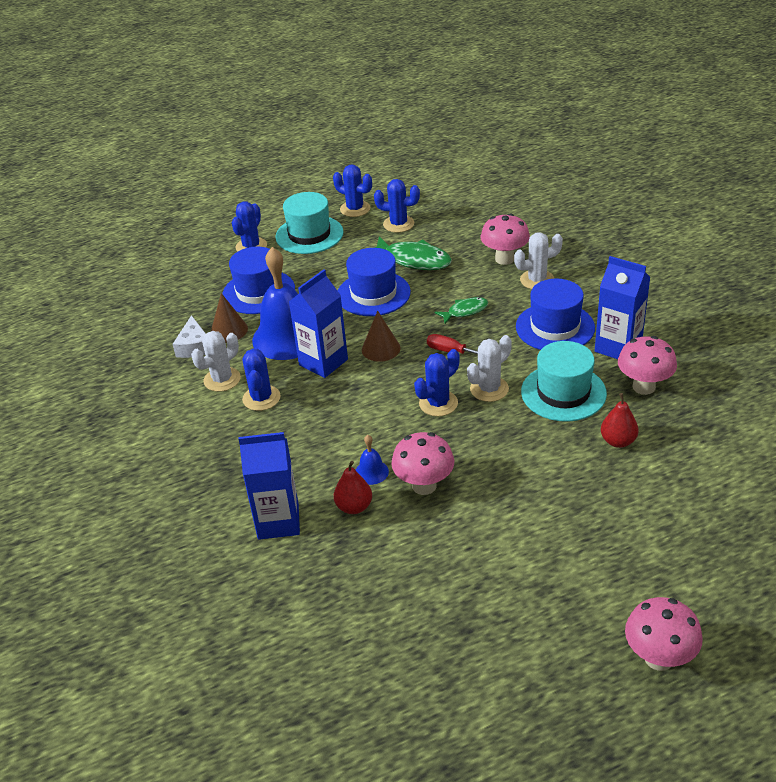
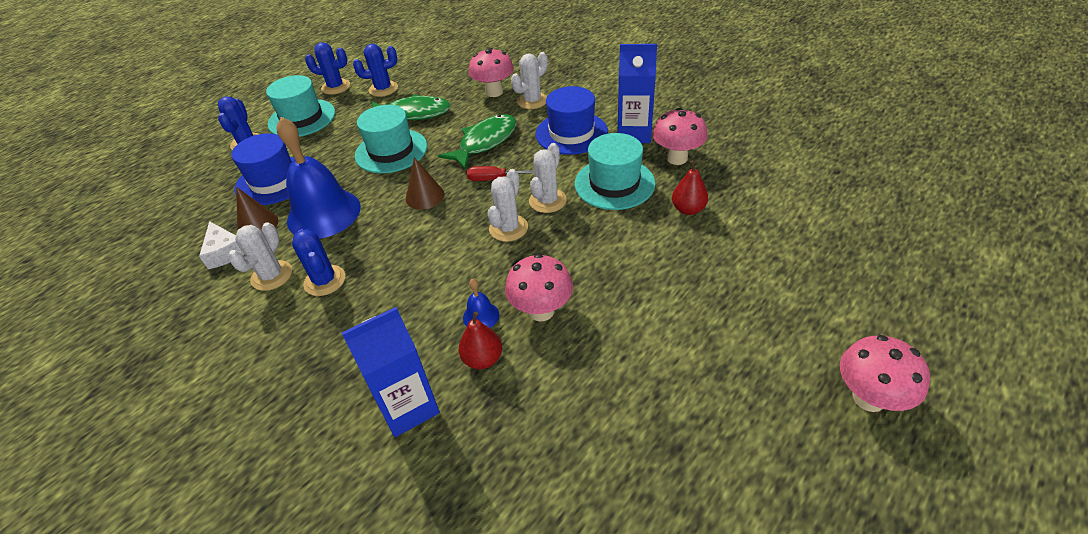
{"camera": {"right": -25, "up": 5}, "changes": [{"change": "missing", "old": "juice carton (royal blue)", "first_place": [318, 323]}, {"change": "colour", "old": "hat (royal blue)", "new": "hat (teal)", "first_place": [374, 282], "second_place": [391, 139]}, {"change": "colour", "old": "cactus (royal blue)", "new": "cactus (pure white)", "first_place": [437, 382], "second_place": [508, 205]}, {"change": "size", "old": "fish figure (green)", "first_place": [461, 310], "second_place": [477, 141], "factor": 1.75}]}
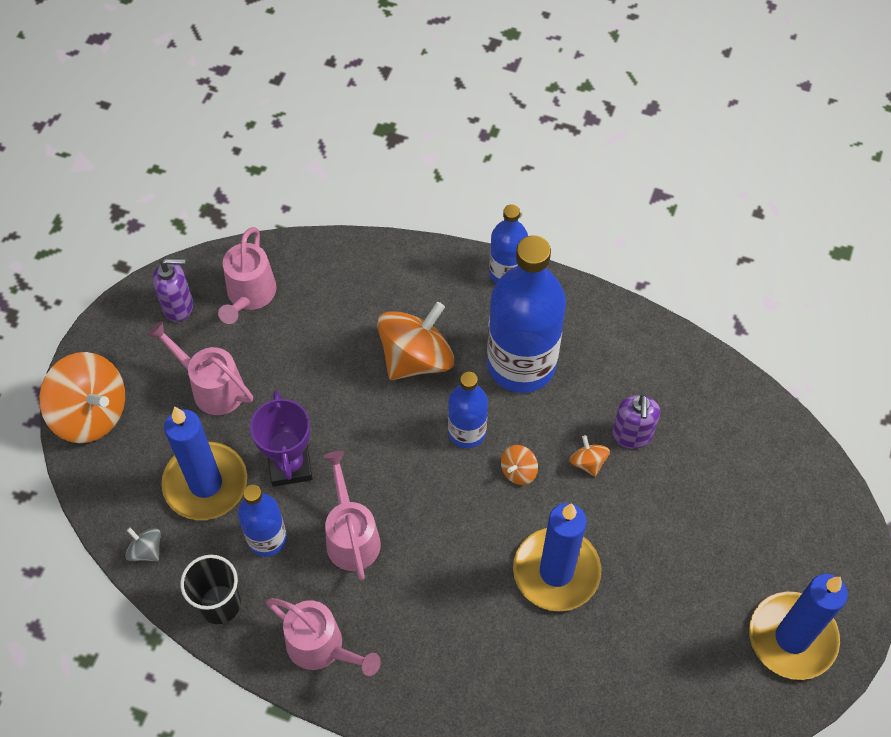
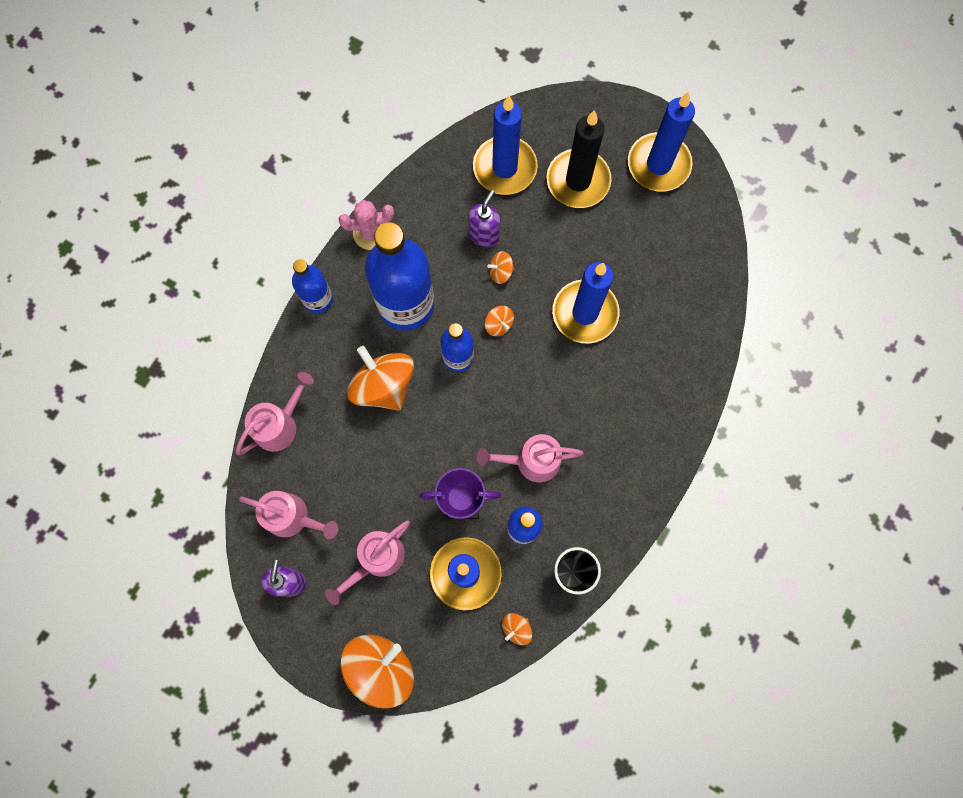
{"camera": {"right": -80, "up": 15}, "changes": [{"change": "colour", "old": "spinning top (gray)", "new": "spinning top (bright orange)", "first_place": [143, 544], "second_place": [517, 629]}, {"change": "relocated", "old": "watering can (rosy)", "first_place": [323, 637], "second_place": [275, 413]}, {"change": "spun", "old": "pump bottle (royal purple)", "first_place": [636, 421], "second_place": [484, 218], "degrees": -75}, {"change": "appeared", "new": "cactus (rosy)", "second_place": [366, 225]}, {"change": "appeared", "new": "candle (royal blue)", "second_place": [505, 145]}, {"change": "appeared", "new": "candle (ebony)", "second_place": [579, 159]}]}
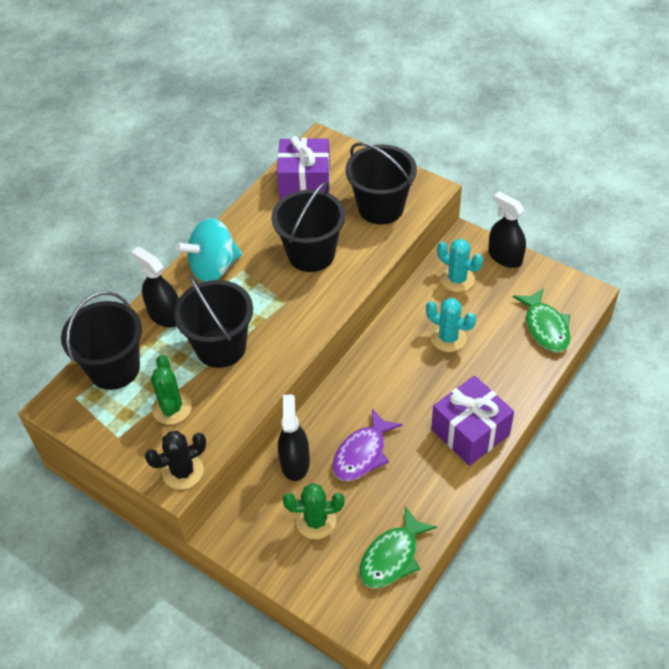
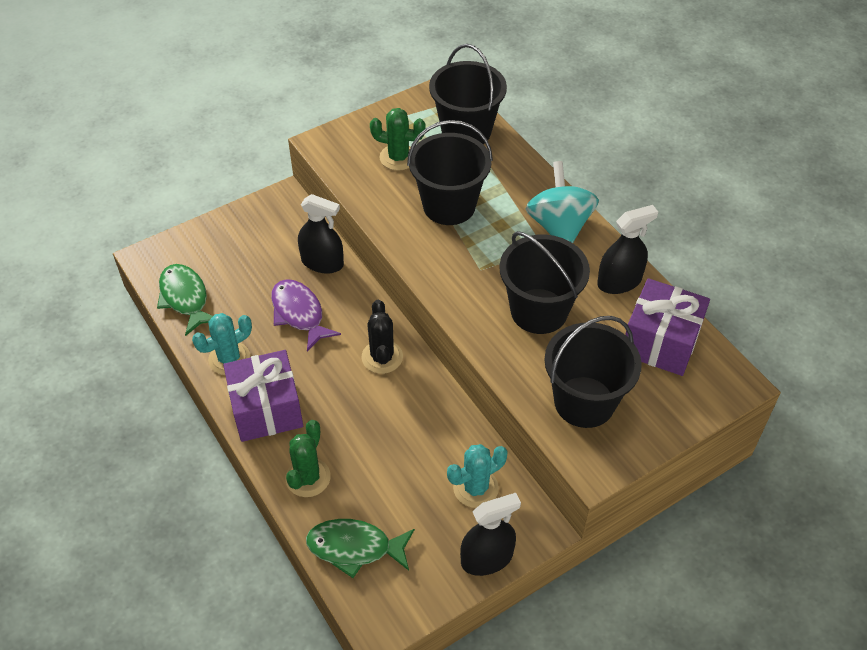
{"camera": {"right": 110, "up": 0}, "changes": [{"change": "relocated", "old": "sprayer (ebony)", "first_place": [155, 287], "second_place": [627, 249]}, {"change": "relocated", "old": "cactus (ebony)", "first_place": [175, 460], "second_place": [382, 337]}, {"change": "relocated", "old": "cactus (green)", "first_place": [314, 511], "second_place": [308, 458]}, {"change": "relocated", "old": "cactus (teal)", "first_place": [451, 325], "second_place": [222, 344]}]}
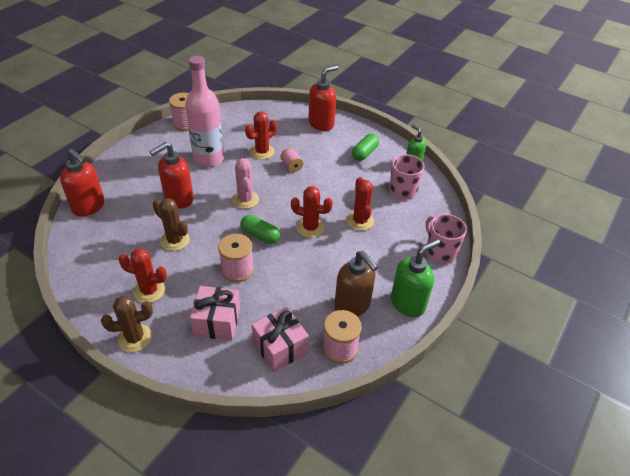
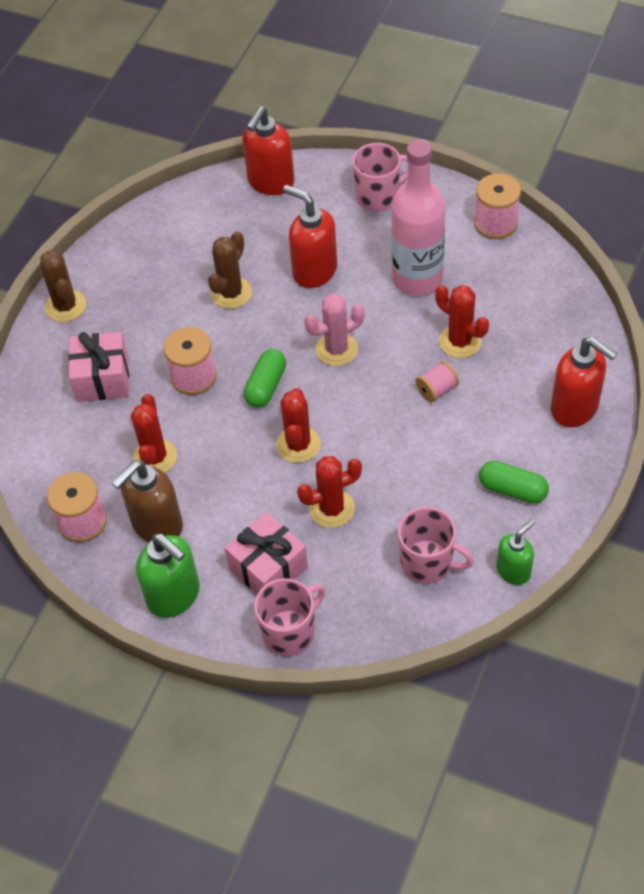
{"camera": {"right": 85, "up": 10}, "changes": [{"change": "relocated", "old": "cactus (crimson)", "first_place": [142, 275], "second_place": [154, 433]}, {"change": "relocated", "old": "present (rosy)", "first_place": [280, 339], "second_place": [266, 553]}, {"change": "appeared", "new": "mug (rosy)", "second_place": [380, 177]}]}
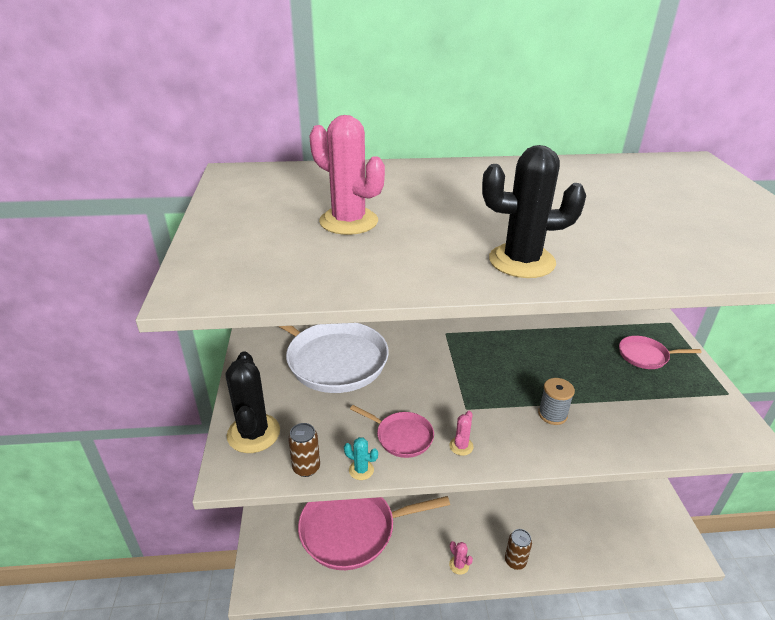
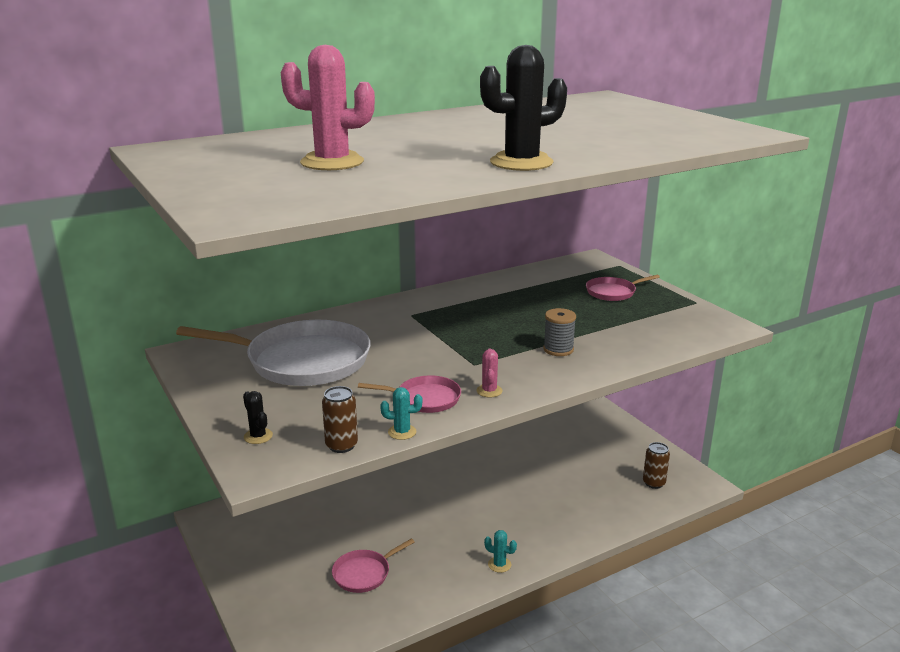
{"camera": {"right": -25, "up": -10}, "changes": [{"change": "size", "old": "cactus (ebony)", "first_place": [252, 402], "second_place": [258, 417], "factor": 0.45}, {"change": "size", "old": "skillet (rosy)", "first_place": [374, 533], "second_place": [373, 565], "factor": 0.48}, {"change": "colour", "old": "cactus (rosy)", "new": "cactus (teal)", "first_place": [461, 558], "second_place": [500, 551]}, {"change": "relocated", "old": "tin (russet)", "first_place": [518, 549], "second_place": [656, 465]}]}
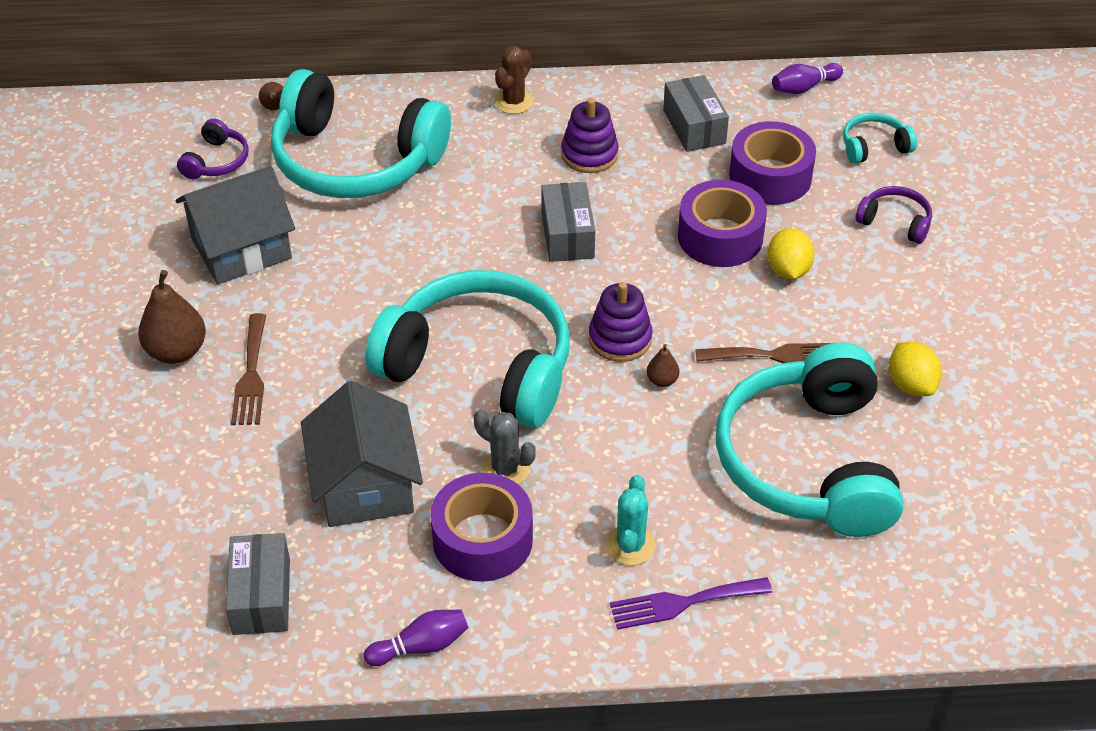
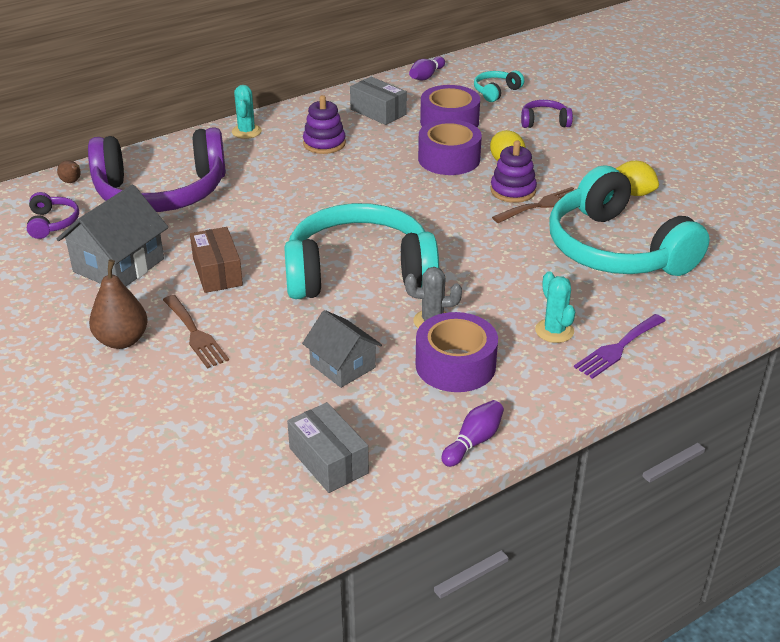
{"camera": {"right": -30, "up": -10}, "changes": [{"change": "colour", "old": "headset (teal)", "new": "headset (royal purple)", "first_place": [361, 133], "second_place": [157, 169]}, {"change": "size", "old": "toy house (gray)", "first_place": [362, 454], "second_place": [342, 349], "factor": 0.65}, {"change": "colour", "old": "cactus (russet)", "new": "cactus (teal)", "first_place": [514, 80], "second_place": [247, 112]}, {"change": "missing", "old": "parcel (gray)", "first_place": [568, 222]}, {"change": "relocated", "old": "ring stacker (royal purple)", "first_place": [621, 322], "second_place": [514, 171]}, {"change": "missing", "old": "toy pear (russet)", "first_place": [663, 365]}, {"change": "appeared", "new": "parcel (russet)", "second_place": [216, 260]}]}
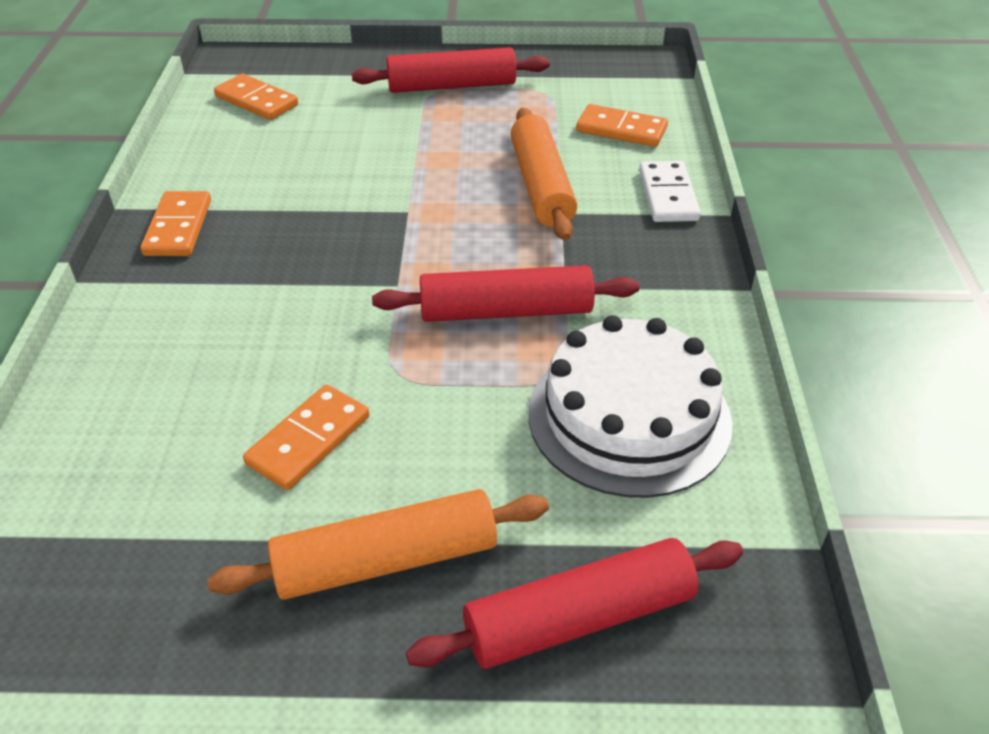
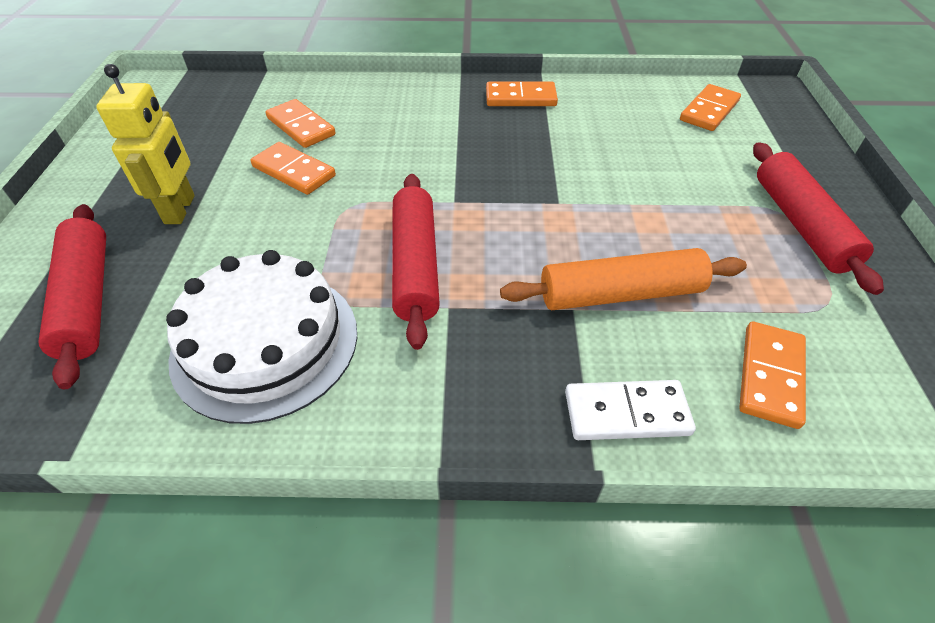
{"camera": {"right": 90, "up": 5}, "changes": [{"change": "exchanged", "old": "dough roller (bright orange)", "new": "robot figure (bright yellow)", "first_place": [378, 544], "second_place": [145, 144]}, {"change": "appeared", "new": "domino tile (bright orange)", "second_place": [300, 123]}]}
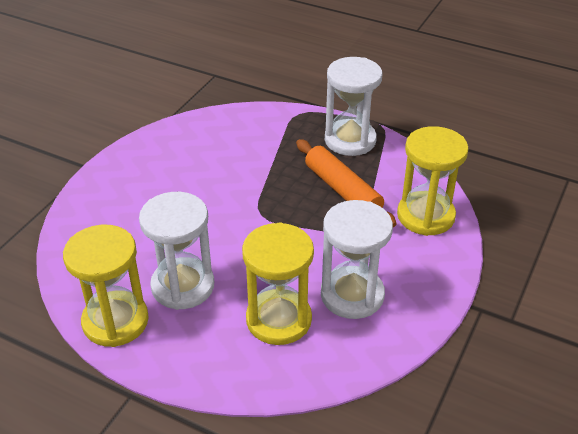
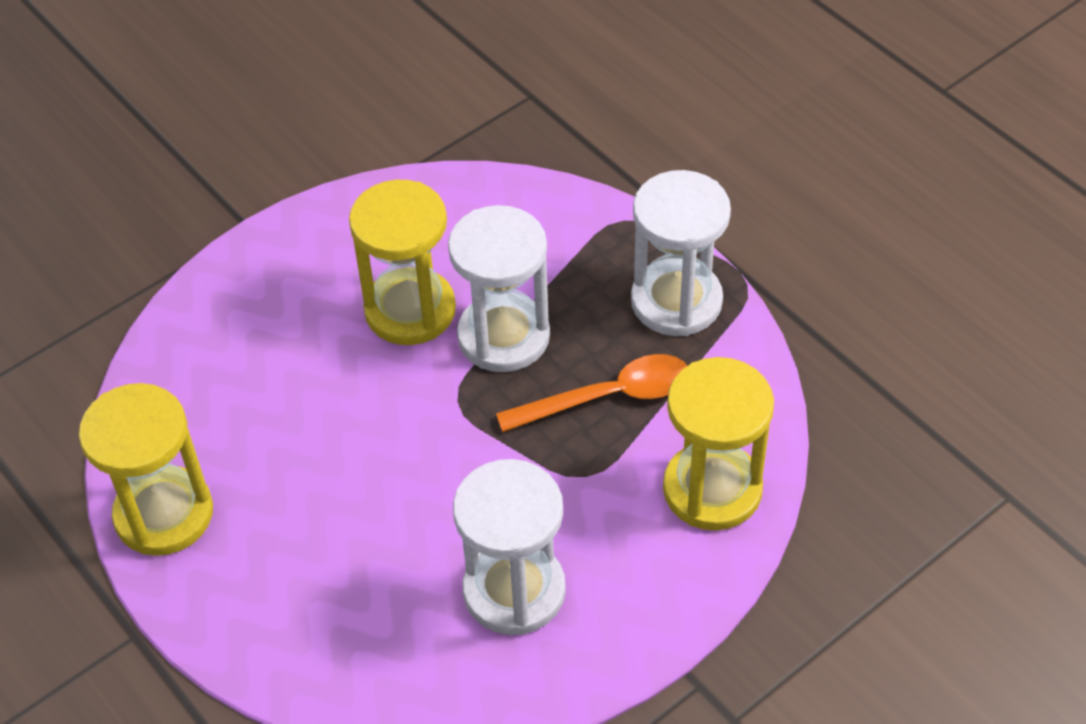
{"camera": {"right": 25, "up": 10}, "changes": [{"change": "relocated", "old": "hourglass (pure white)", "first_place": [176, 251], "second_place": [499, 288]}, {"change": "relocated", "old": "hourglass (bright yellow)", "first_place": [278, 283], "second_place": [402, 262]}, {"change": "exchanged", "old": "dough roller (bright orange)", "new": "tablespoon (bright orange)", "first_place": [346, 183], "second_place": [591, 393]}]}
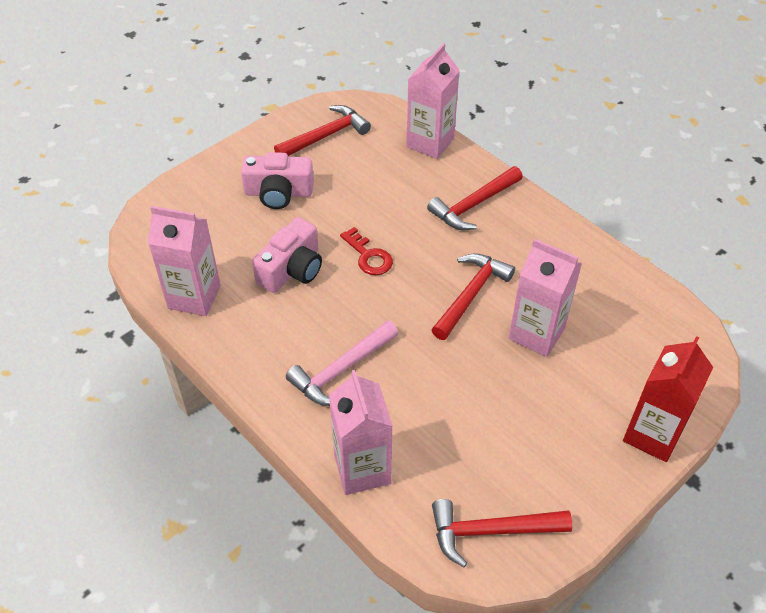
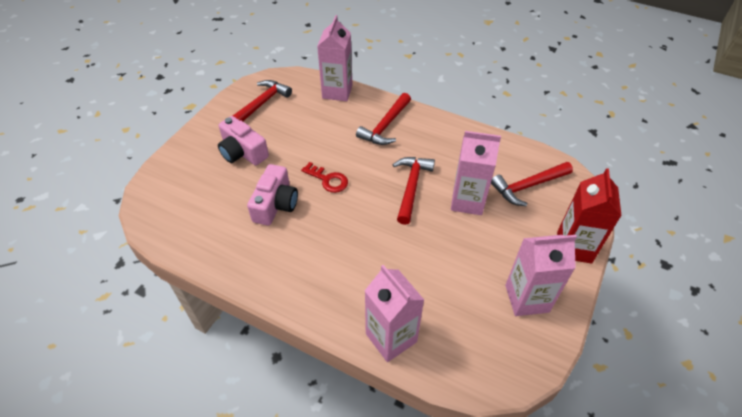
{"camera": {"right": -20, "up": 0}, "changes": [{"change": "relocated", "old": "juice carton (rosy)", "first_place": [184, 261], "second_place": [541, 275]}, {"change": "spun", "old": "camera (rosy)", "first_place": [277, 180], "second_place": [243, 141], "degrees": 60}, {"change": "missing", "old": "hammer (rosy)", "first_place": [342, 363]}, {"change": "relocated", "old": "hammer (crimson)", "first_place": [502, 533], "second_place": [532, 184]}]}
